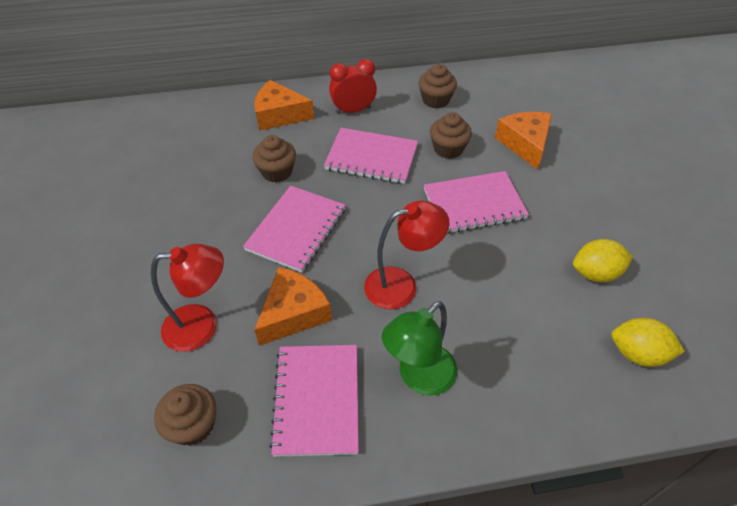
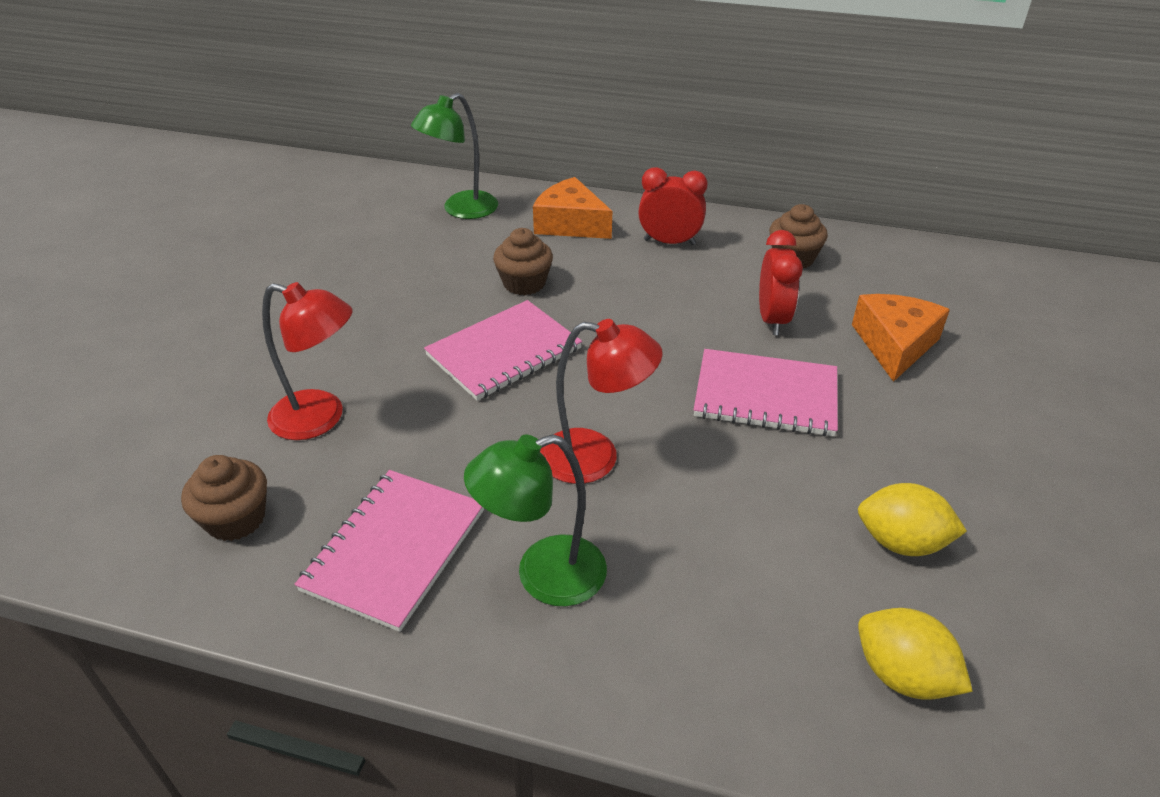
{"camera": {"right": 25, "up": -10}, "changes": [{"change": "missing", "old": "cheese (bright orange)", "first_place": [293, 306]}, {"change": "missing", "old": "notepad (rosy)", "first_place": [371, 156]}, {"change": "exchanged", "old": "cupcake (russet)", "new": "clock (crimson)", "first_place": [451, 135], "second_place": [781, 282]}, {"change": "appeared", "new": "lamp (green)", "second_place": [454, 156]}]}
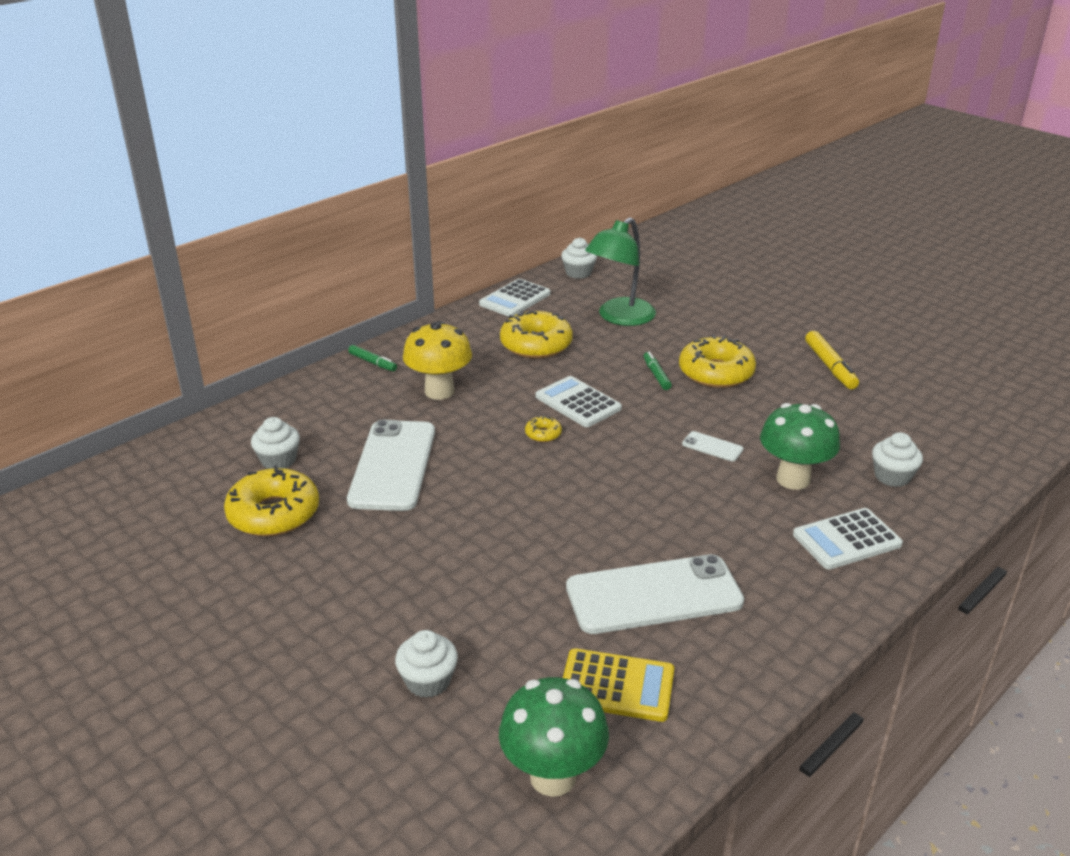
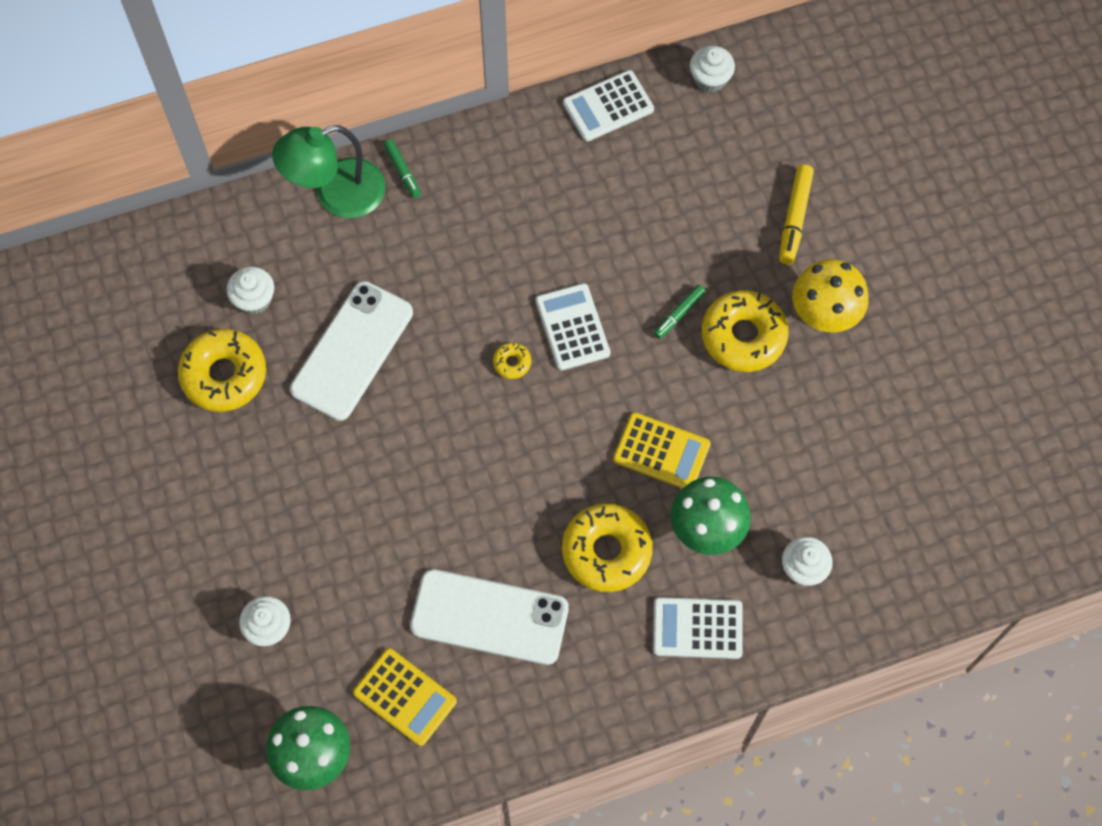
{"camera": {"right": 25, "up": 35}, "changes": [{"change": "relocated", "old": "fungus (bright yellow)", "first_place": [437, 360], "second_place": [830, 295]}, {"change": "relocated", "old": "doughnut (bright yellow)", "first_place": [536, 334], "second_place": [607, 548]}, {"change": "relocated", "old": "lamp (green)", "first_place": [620, 271], "second_place": [328, 171]}, {"change": "spun", "old": "marker pen (green)", "first_place": [658, 370], "second_place": [680, 312], "degrees": -150}, {"change": "exchanged", "old": "mobile phone (pure white)", "new": "calculator (bright yellow)", "first_place": [712, 446], "second_place": [662, 450]}, {"change": "relocated", "old": "marker pen (bright yellow)", "first_place": [832, 360], "second_place": [796, 214]}]}
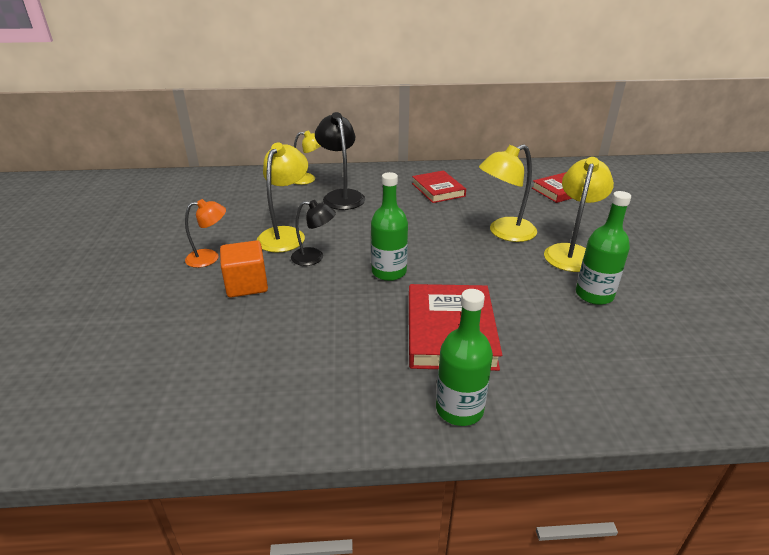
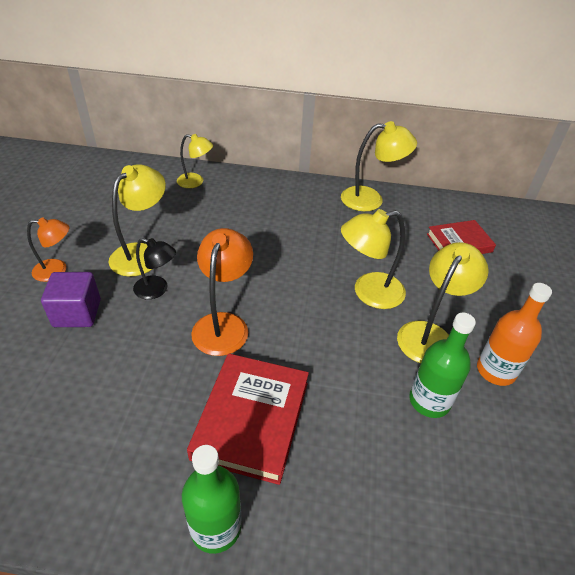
{"camera": {"right": 10, "up": 10}, "changes": [{"change": "colour", "old": "block (bright orange)", "new": "block (royal purple)", "first_place": [244, 269], "second_place": [71, 299]}, {"change": "missing", "old": "lamp (ebony)", "first_place": [340, 161]}, {"change": "exchanged", "old": "drink bottle (green)", "new": "lamp (bright orange)", "first_place": [389, 226], "second_place": [222, 292]}, {"change": "missing", "old": "book (crimson)", "first_place": [439, 186]}, {"change": "appeared", "new": "lamp (bright yellow)", "second_place": [379, 166]}, {"change": "appeared", "new": "drink bottle (bright orange)", "second_place": [514, 334]}]}
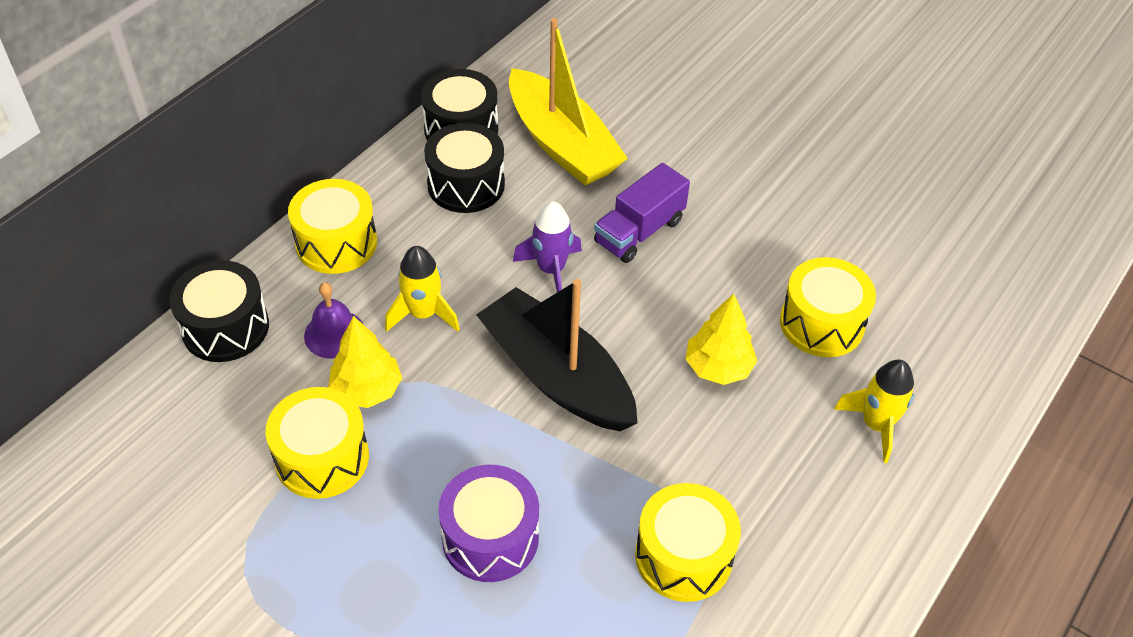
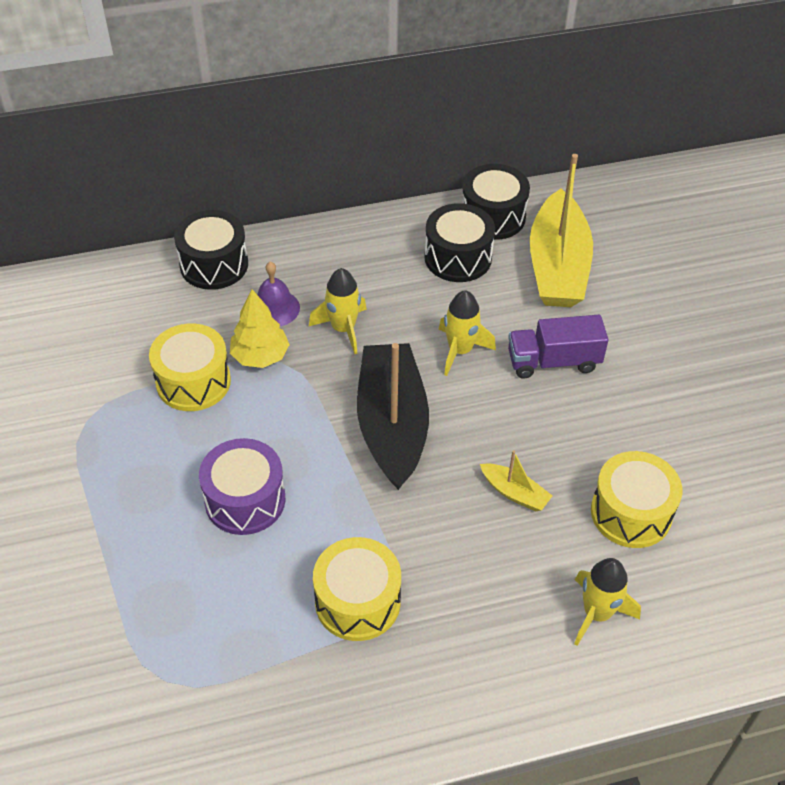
{"camera": {"right": 40, "up": 0}, "changes": [{"change": "missing", "old": "toy drum (bright yellow)", "first_place": [332, 226]}, {"change": "colour", "old": "rocket (royal purple)", "new": "rocket (bright yellow)", "first_place": [547, 246], "second_place": [467, 333]}, {"change": "exchanged", "old": "fir tree (bright yellow)", "new": "boat (bright yellow)", "first_place": [721, 339], "second_place": [516, 480]}]}
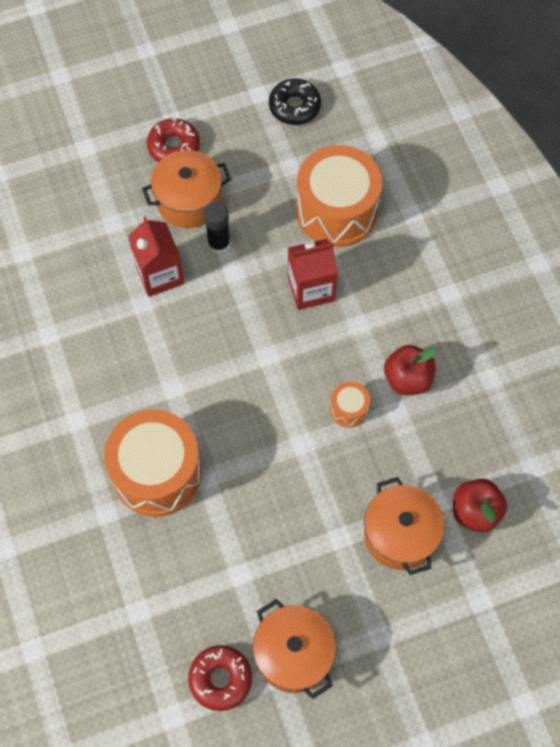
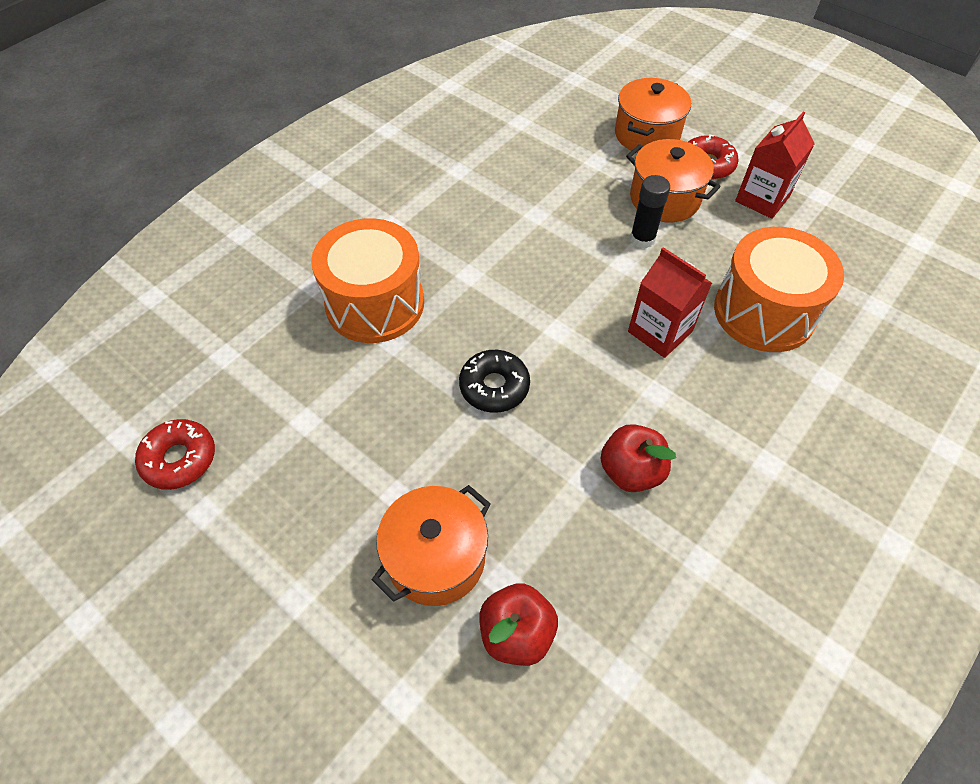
{"camera": {"right": 60, "up": -10}, "changes": [{"change": "relocated", "old": "juice carton (crimson)", "first_place": [156, 257], "second_place": [775, 165]}, {"change": "relocated", "old": "cooking pot (bright orange)", "first_place": [294, 649], "second_place": [653, 115]}, {"change": "relocated", "old": "doughnut (ebony)", "first_place": [295, 101], "second_place": [494, 381]}, {"change": "missing", "old": "toy drum (bright orange)", "first_place": [350, 405]}]}
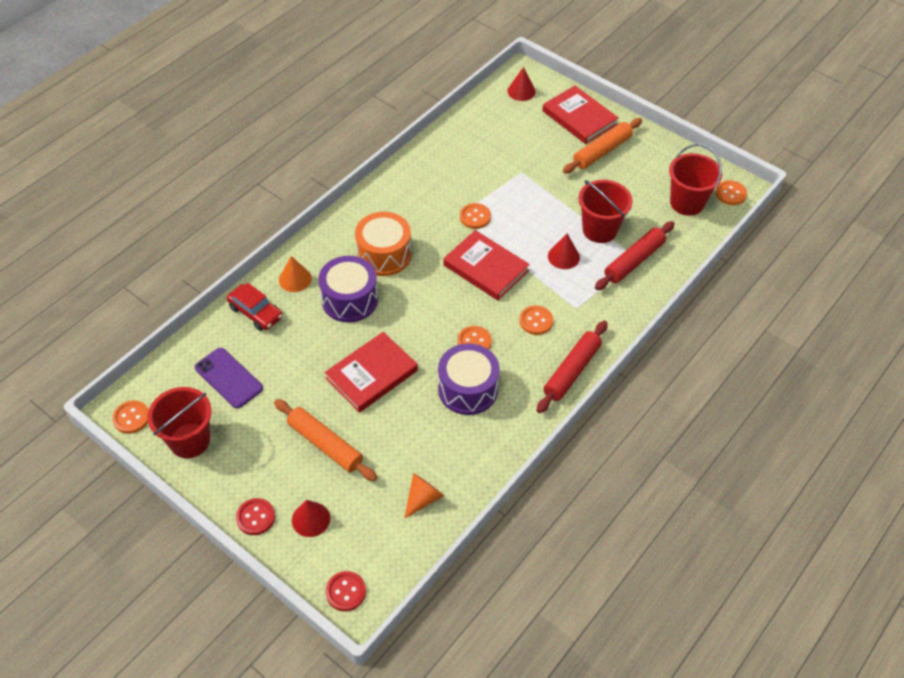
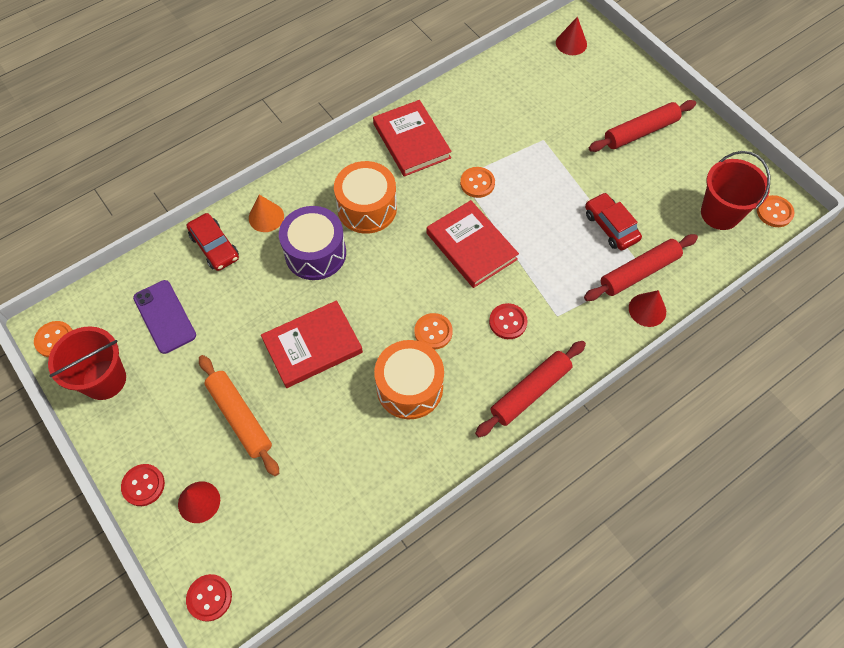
{"camera": {"right": 15, "up": 10}, "changes": [{"change": "missing", "old": "cone (bright orange)", "first_place": [424, 496]}, {"change": "colour", "old": "toy drum (royal purple)", "new": "toy drum (bright orange)", "first_place": [469, 379], "second_place": [409, 379]}, {"change": "colour", "old": "shirt button (bright orange)", "new": "shirt button (crimson)", "first_place": [536, 320], "second_place": [508, 321]}, {"change": "relocated", "old": "book (crimson)", "first_place": [581, 115], "second_place": [412, 138]}, {"change": "relocated", "old": "cone (crimson)", "first_place": [564, 251], "second_place": [647, 308]}, {"change": "colour", "old": "dough roller (bright orange)", "new": "dough roller (crimson)", "first_place": [602, 145], "second_place": [642, 126]}, {"change": "exchanged", "old": "pail (crimson)", "new": "toy car (crimson)", "first_place": [606, 211], "second_place": [613, 221]}]}
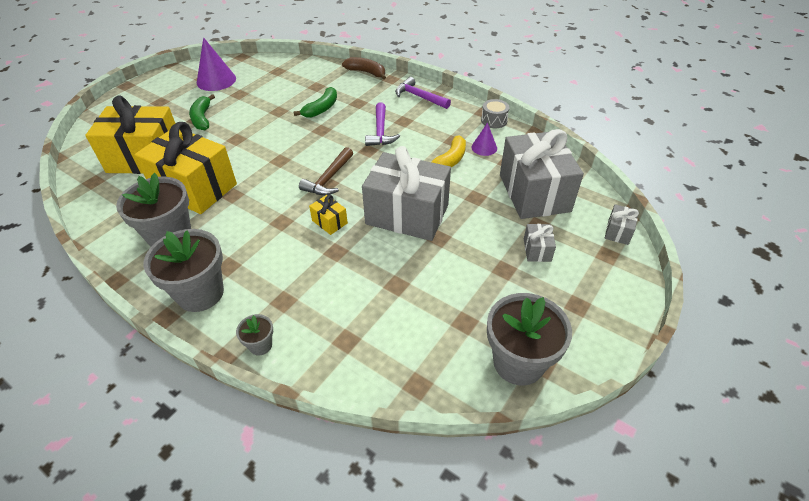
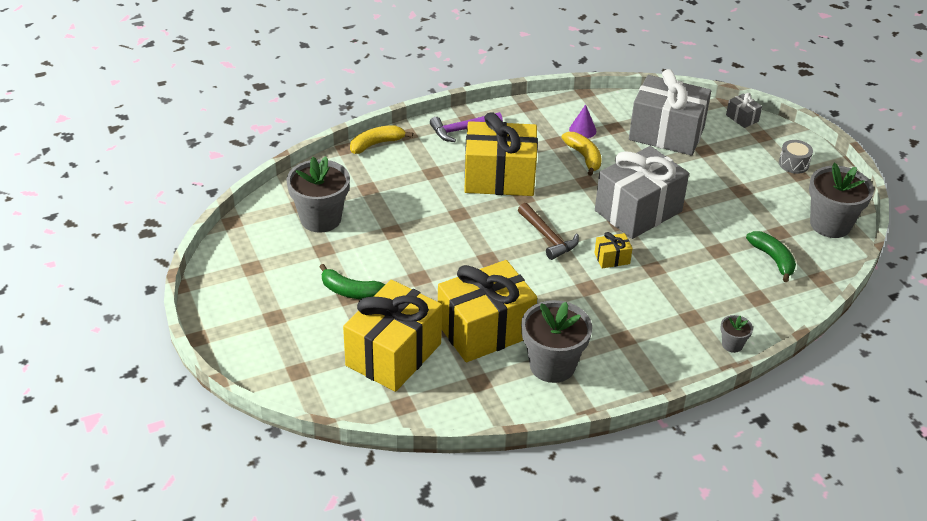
{"camera": {"right": -60, "up": -5}, "changes": [{"change": "relocated", "old": "plant pot (gray)", "first_place": [183, 270], "second_place": [318, 194]}, {"change": "missing", "old": "cone (royal purple)", "first_place": [216, 64]}, {"change": "relocated", "old": "banana fruit (green)", "first_place": [315, 102], "second_place": [771, 256]}, {"change": "colour", "old": "banana fruit (russet)", "new": "banana fruit (bright yellow)", "first_place": [364, 68], "second_place": [381, 139]}, {"change": "exchanged", "old": "hammer (royal purple)", "new": "present (bright yellow)", "first_place": [382, 124], "second_place": [501, 154]}, {"change": "relocated", "old": "toy drum (gray)", "first_place": [495, 113], "second_place": [796, 157]}, {"change": "missing", "old": "present (gray)", "first_place": [540, 243]}]}
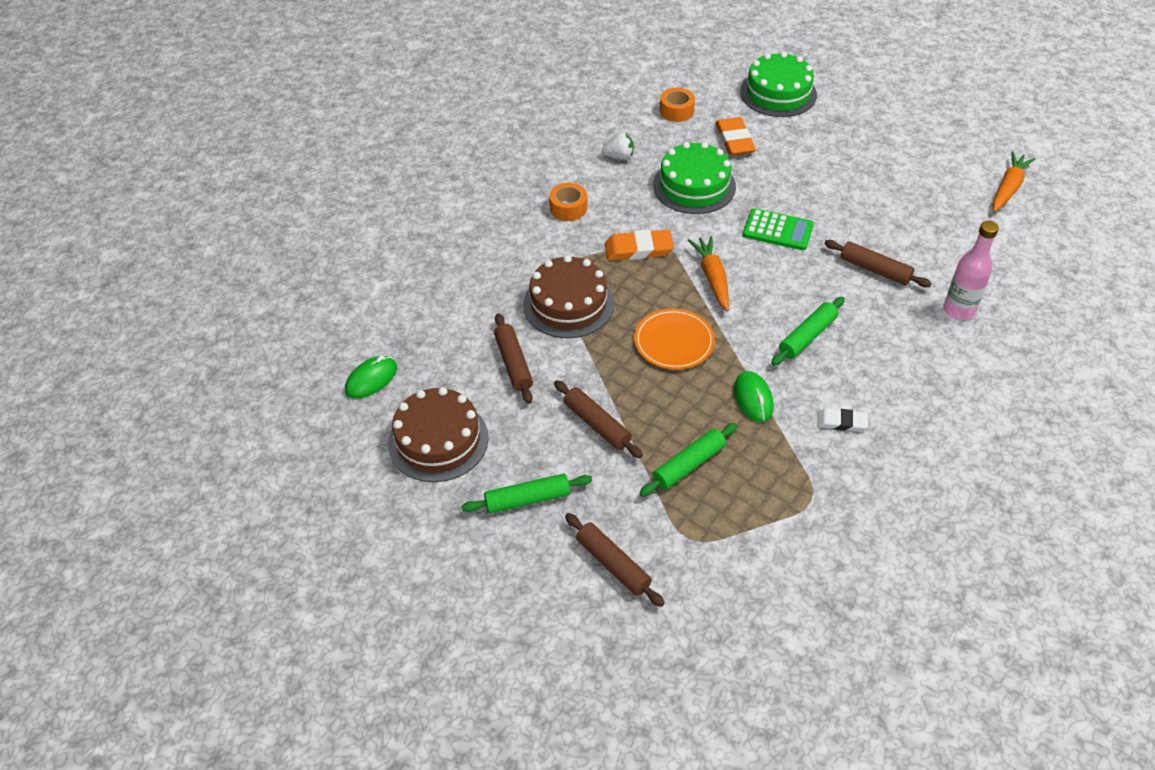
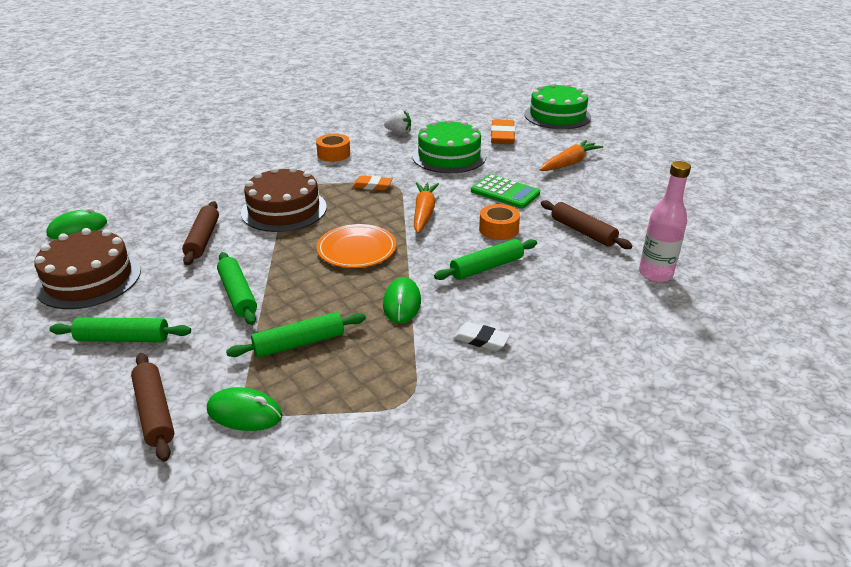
{"camera": {"right": 15, "up": -15}, "changes": [{"change": "colour", "old": "dough roller (russet)", "new": "dough roller (green)", "first_place": [598, 419], "second_place": [237, 288]}, {"change": "size", "old": "pencil eraser (bright orange)", "first_place": [639, 245], "second_place": [372, 183], "factor": 0.63}, {"change": "relocated", "old": "tape (bright orange)", "first_place": [677, 105], "second_place": [499, 222]}, {"change": "relocated", "old": "toy carrot (bright orange)", "first_place": [1014, 181], "second_place": [571, 155]}, {"change": "appeared", "new": "mouse (green)", "second_place": [244, 409]}]}
